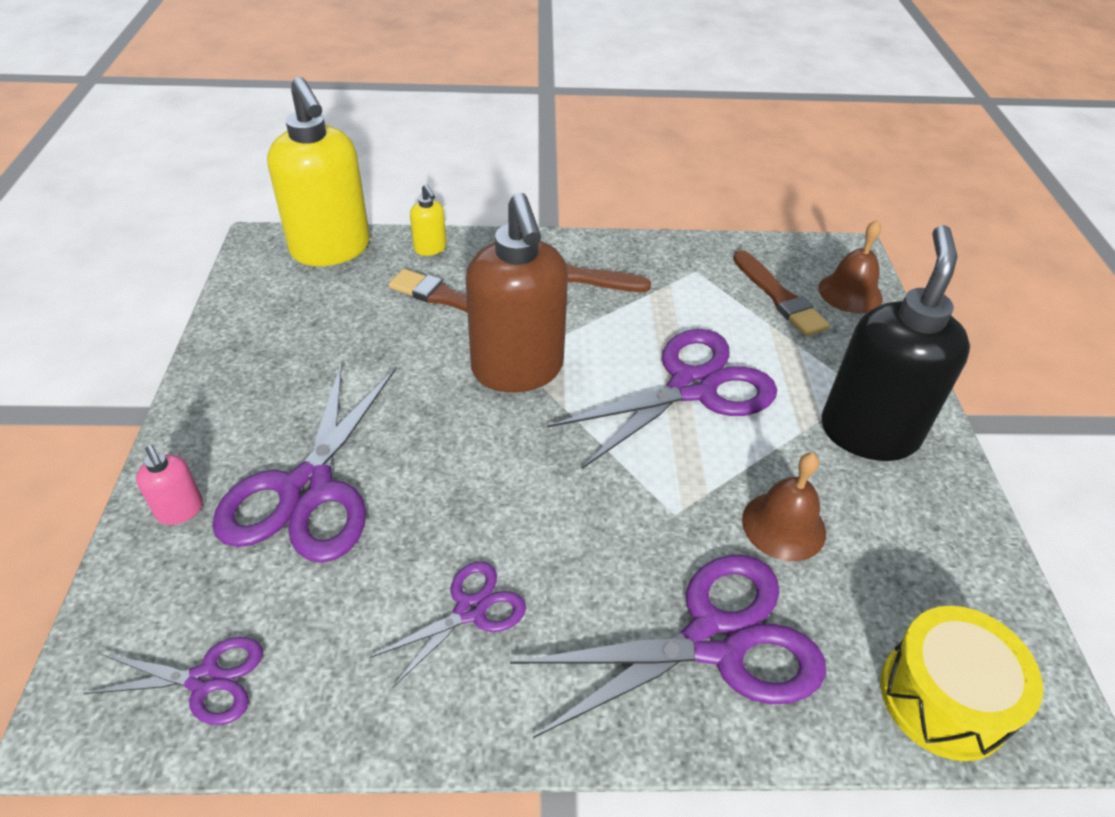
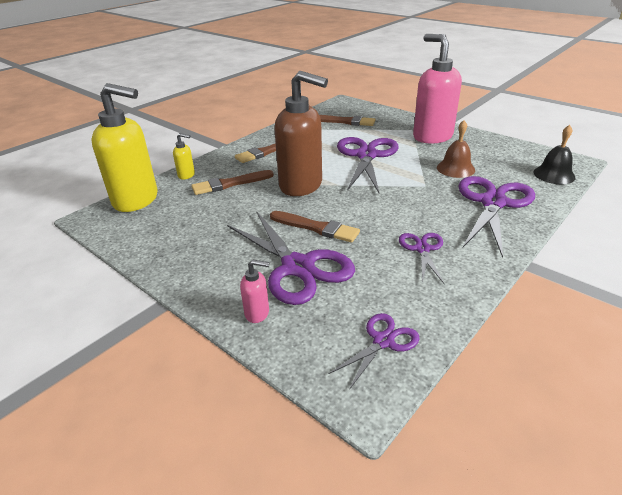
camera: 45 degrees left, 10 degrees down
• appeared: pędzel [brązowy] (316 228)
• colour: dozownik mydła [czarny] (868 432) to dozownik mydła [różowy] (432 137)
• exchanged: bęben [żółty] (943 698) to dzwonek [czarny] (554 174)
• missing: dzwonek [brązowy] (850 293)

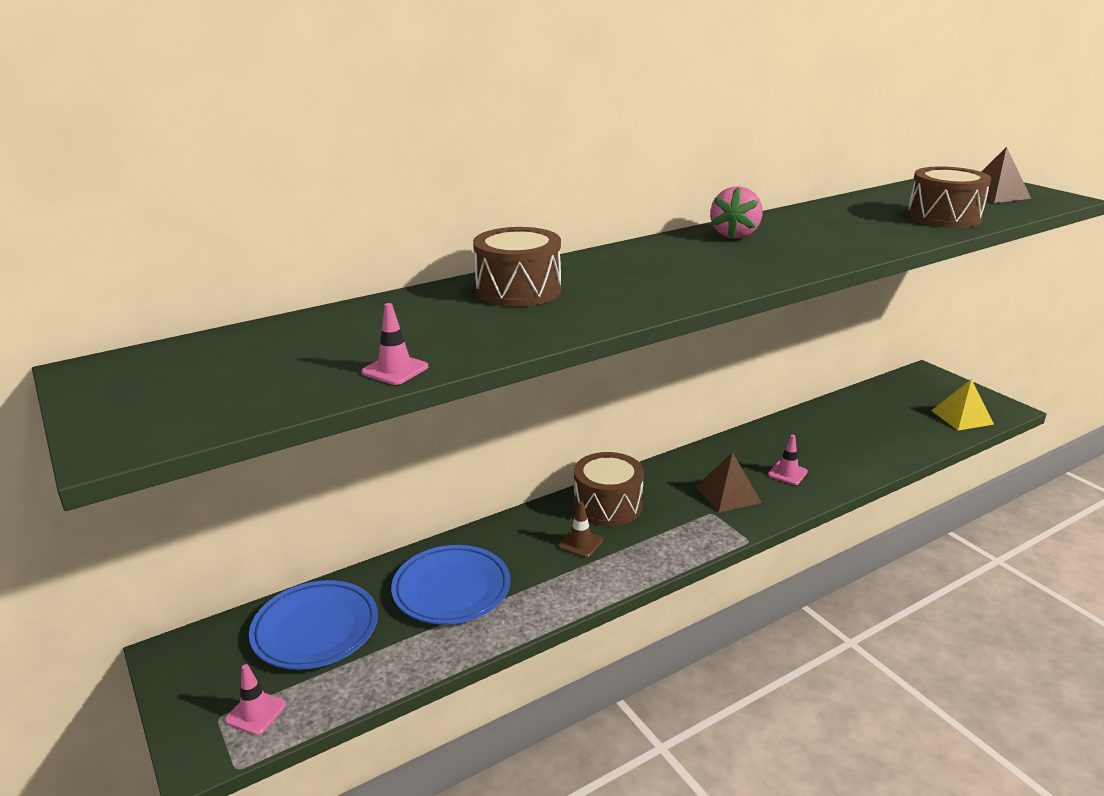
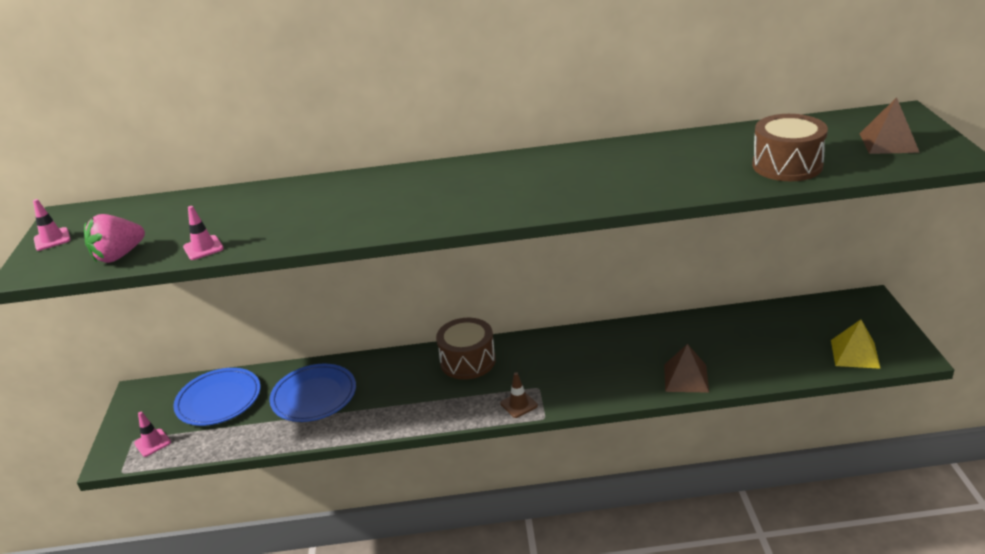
camera: 30 degrees right, 5 degrees up
• relocated: pachołek [różowy] (787 473) to (52 239)
• relocated: truskawka [różowy] (734 235) to (119 256)
• relocated: pachołek [brązowy] (580 543) to (519 404)
• relocated: piramida [brązowy] (728 494) to (686 378)
• missing: bęben [brązowy] (518 290)

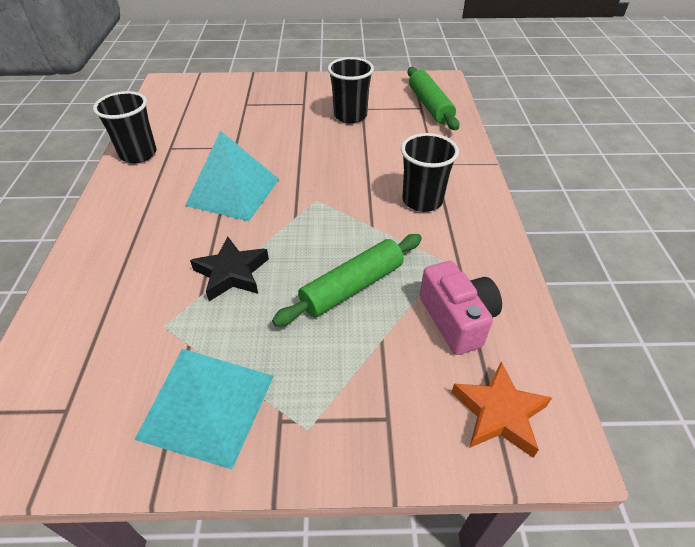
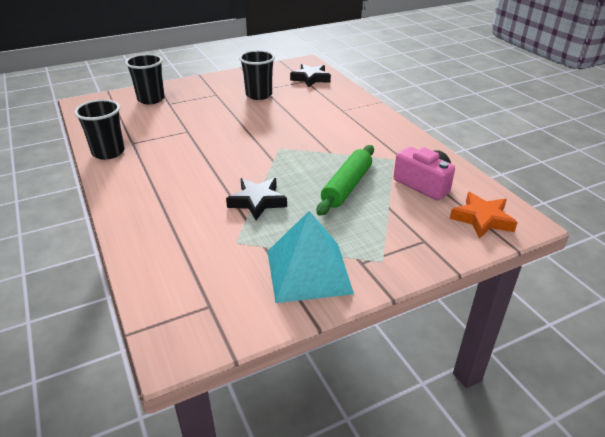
camera: 25 degrees left, 10 degrees down
• relocated: szklanka [czarny] (422 200) to (151 99)
• exchanged: wałek do ciasta [zielony] (430 106) to gwiazda [czarny] (311 78)
• missing: piramida [turkusowy] (233 192)

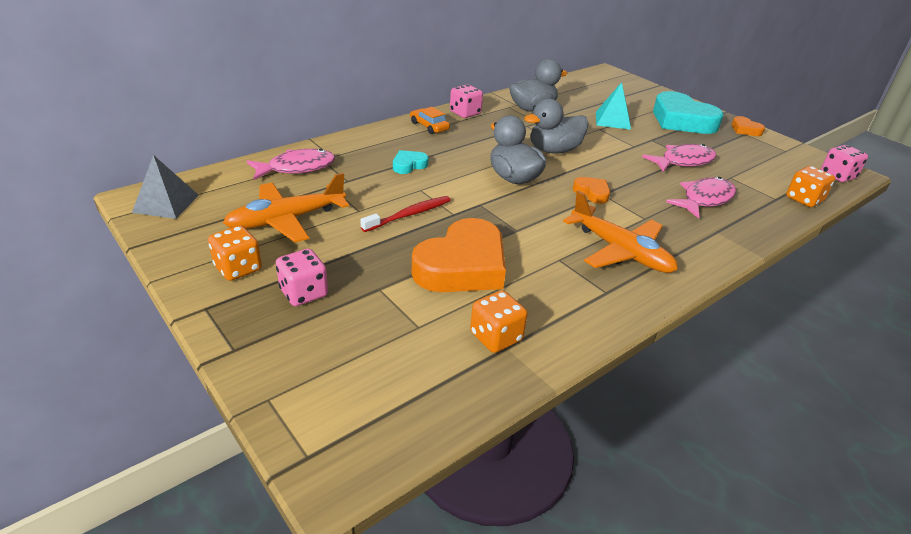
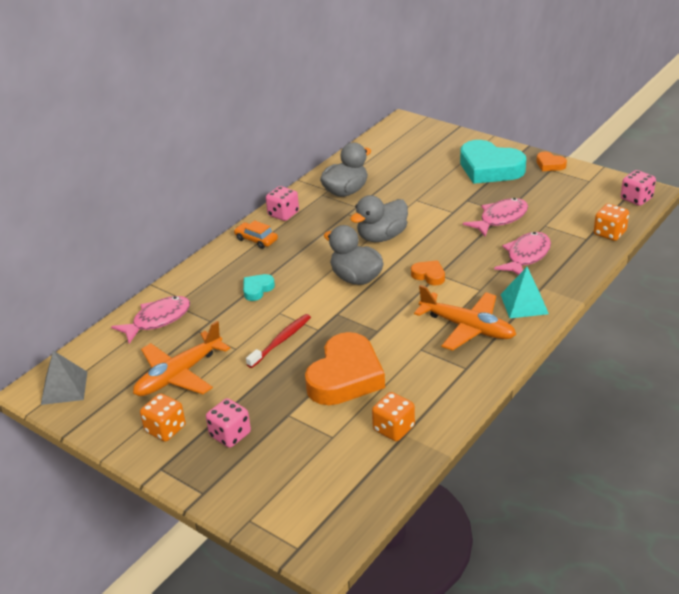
camera: 10 degrees left, 0 degrees up
• relocated: piramida [turkusowy] (612 120) to (524 304)

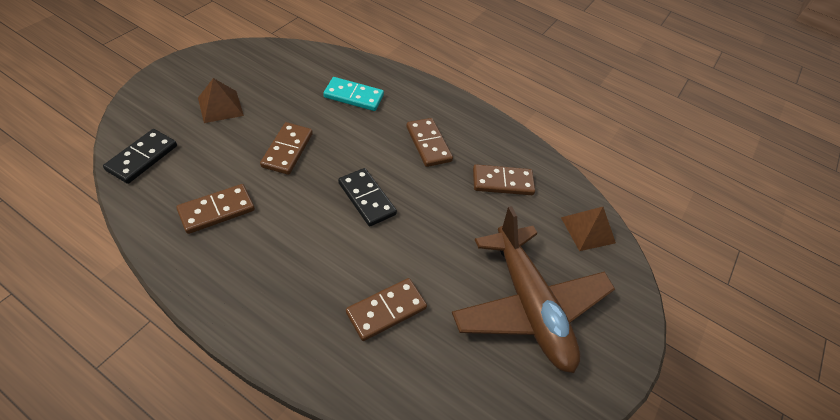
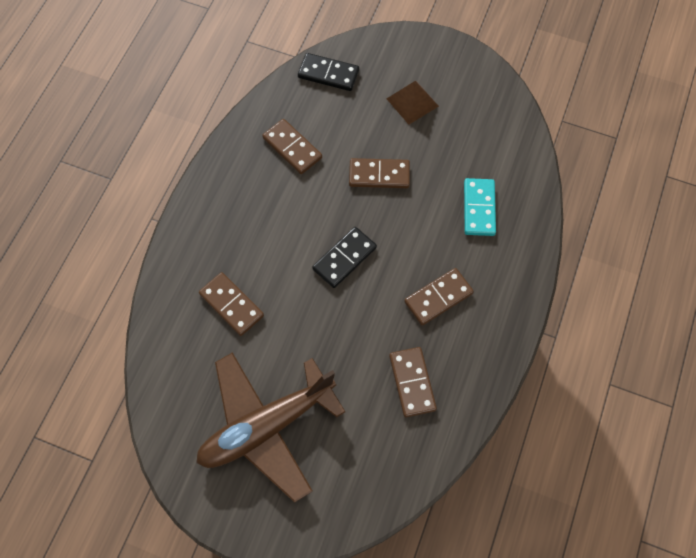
camera: 85 degrees right, 15 degrees up
• missing: piramida [brązowy] (588 230)

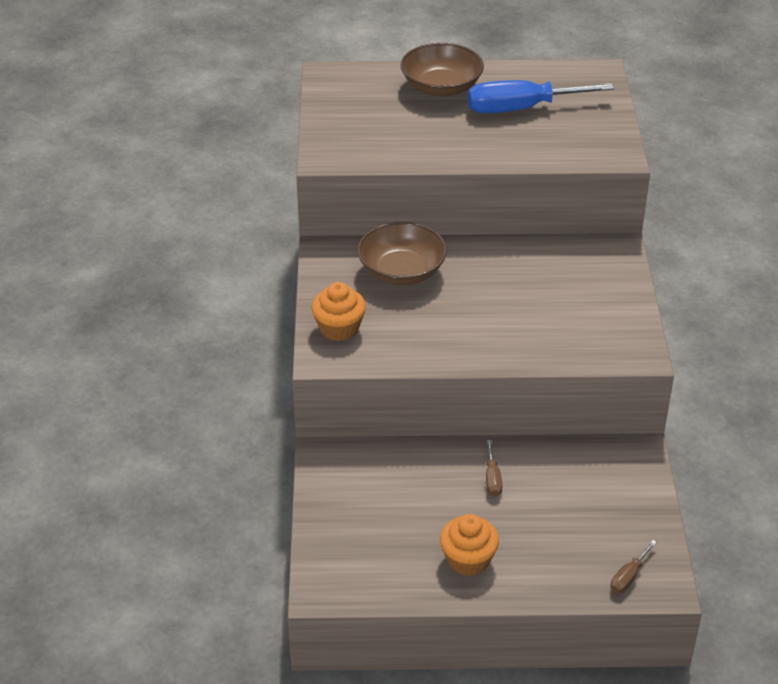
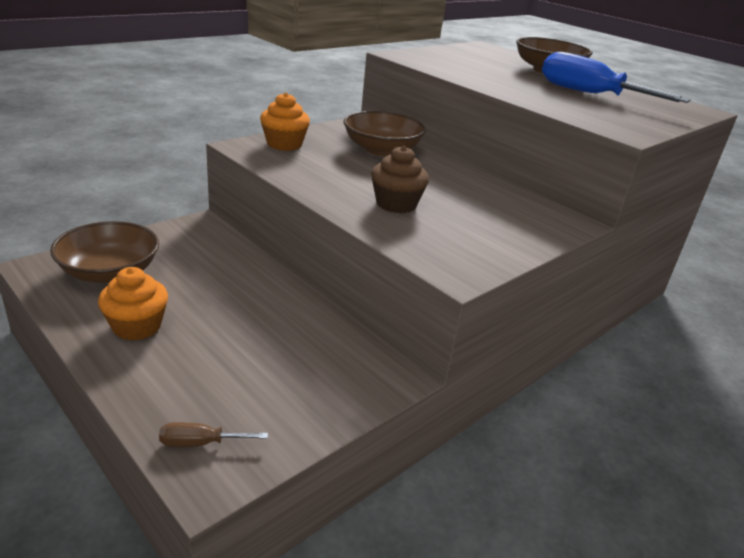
camera: 45 degrees right, 10 degrees down
• appeared: miska [brązowy] (110 272)
• appeared: muffinka [brązowy] (396 204)
• missing: śrubokręt [brązowy] (492 479)

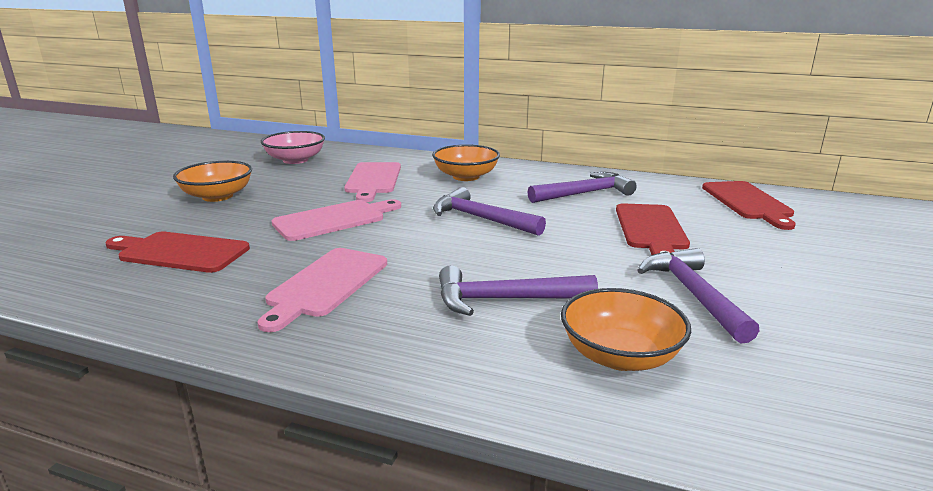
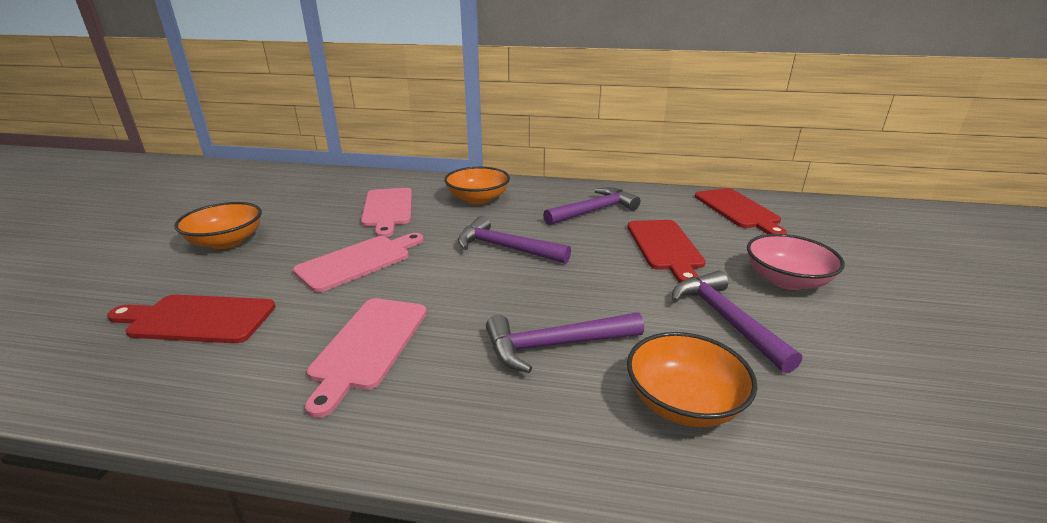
camera: 10 degrees left, 5 degrees up
• relocated: miska [różowy] (295 160) to (786 280)

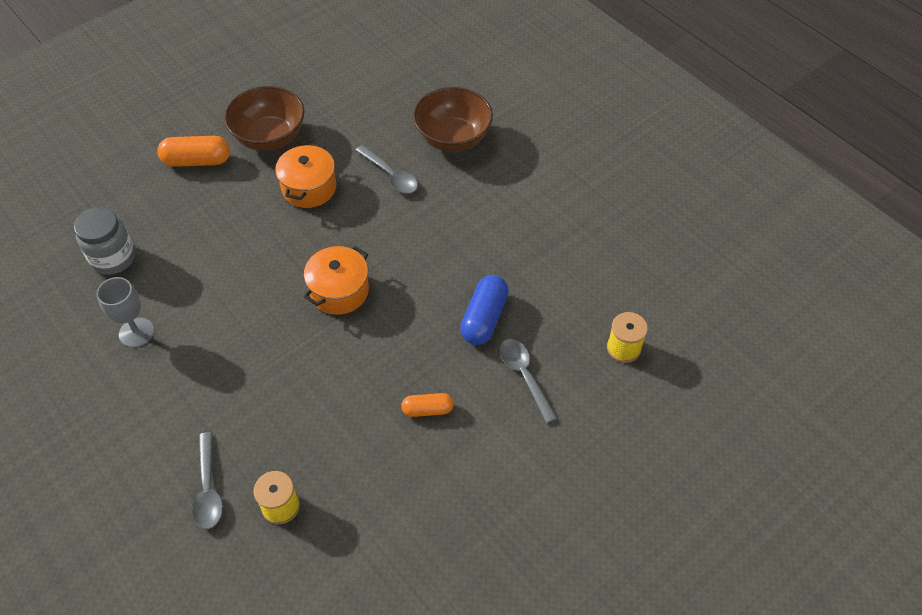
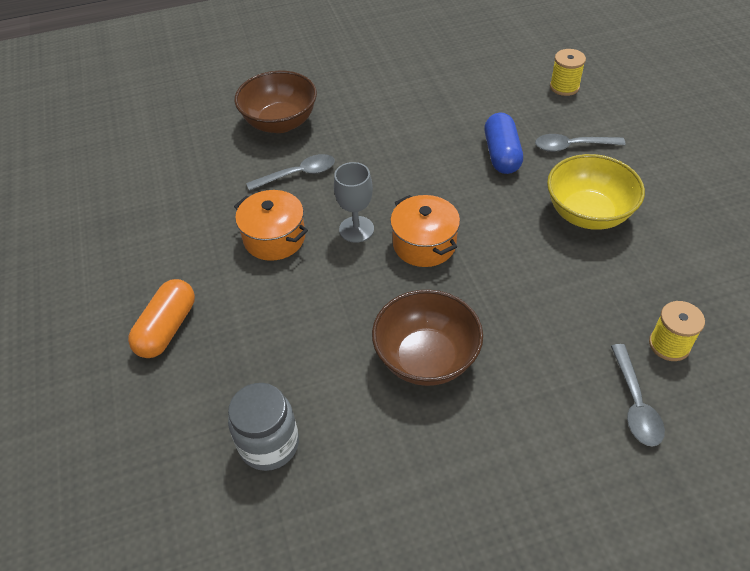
camera: 65 degrees left, 5 degrees down
• relocated: kielich [szary] (136 332) to (356 229)
• relocated: miska [brązowy] (270 137) to (426 358)
• spun: kapsułka [niebieski] (484 318) = (501 154) 45 degrees clockwise
• exchanged: kapsułka [pomarańczowy] (427 409) to miska [żółty] (588 214)
• spun: łyżka [szary] (208 488) = (635 403) 75 degrees clockwise

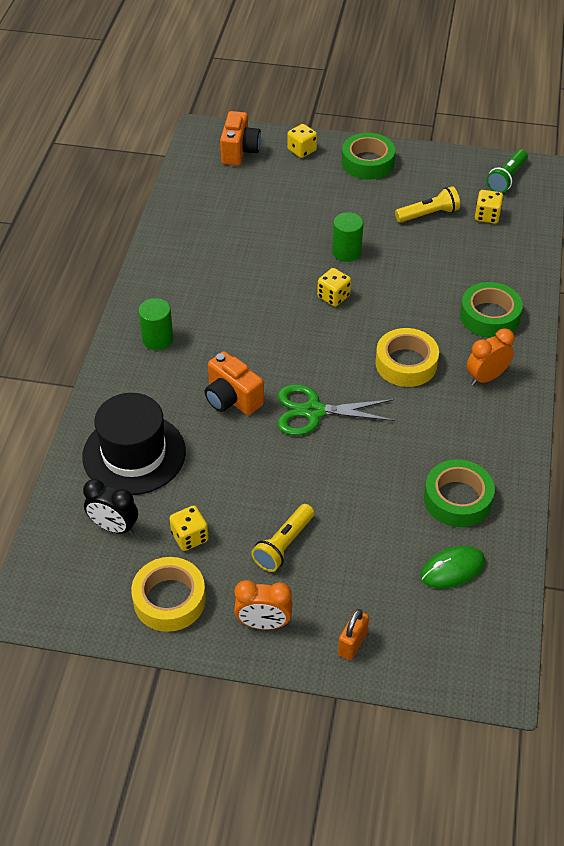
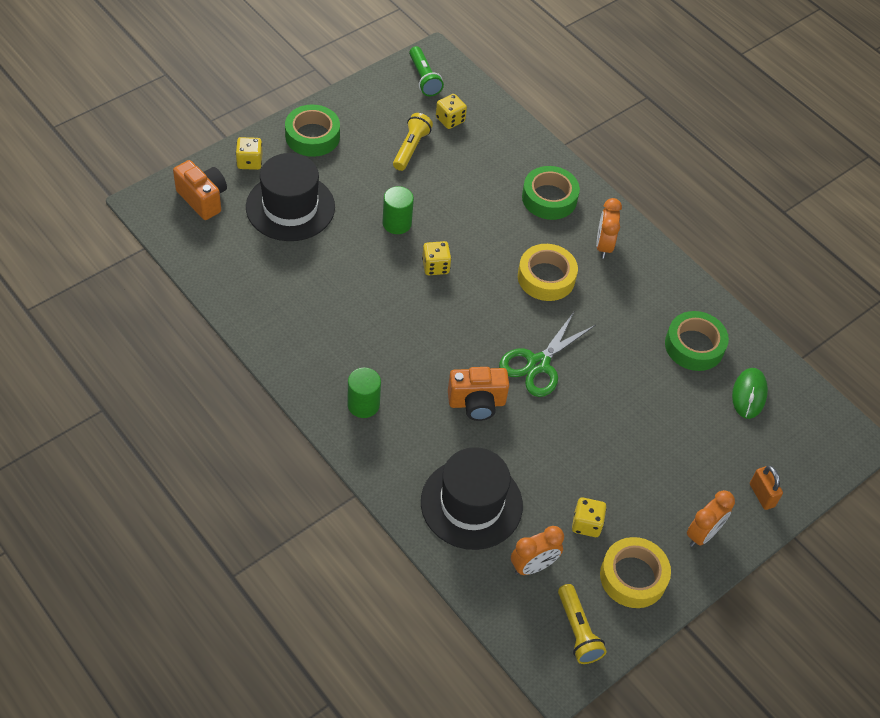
camera: 55 degrees left, 5 degrees up
• appeared: kapelusz [czarny] (290 207)
• colour: budzik [czarny] (114 527) to budzik [pomarańczowy] (533 566)
• relocated: latarka [żółty] (284 545) to (577 631)

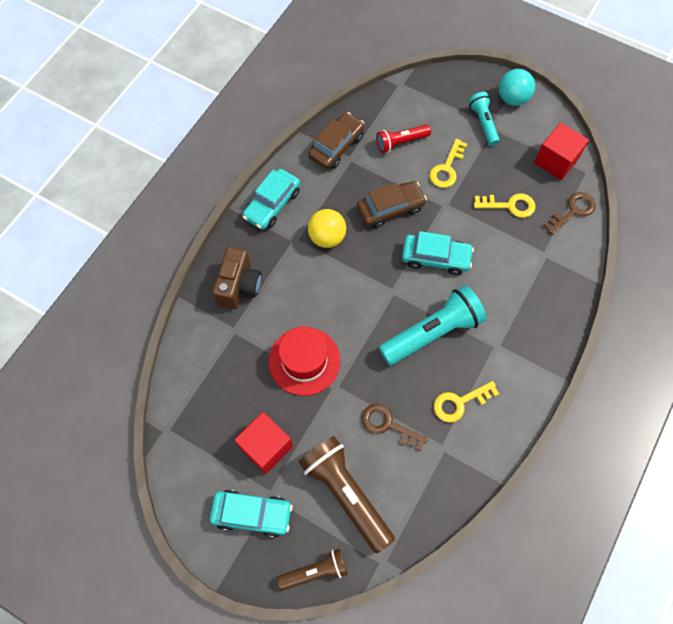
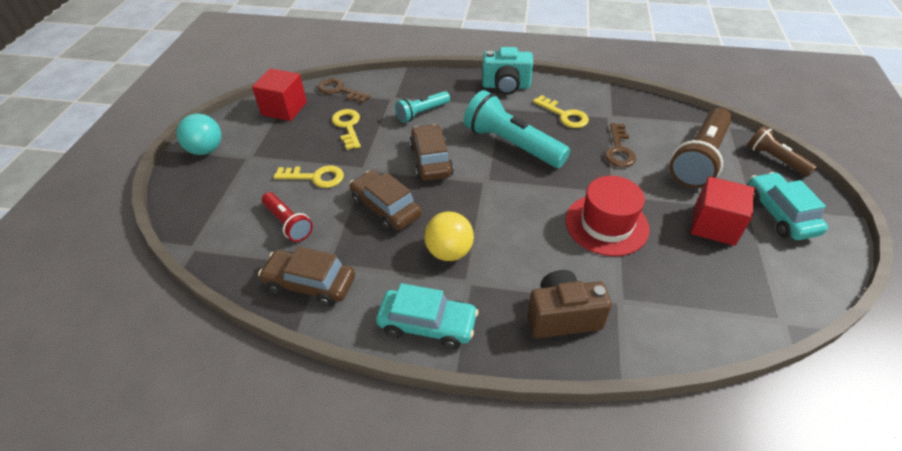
camera: 110 degrees left, 20 degrees down
• relocated: latarka [turkusowy] (483 123) to (422 113)
• colour: samochód [turkusowy] (435 258) to samochód [brązowy] (431 160)
• appeared: aparat fotograficzny [turkusowy] (506 86)

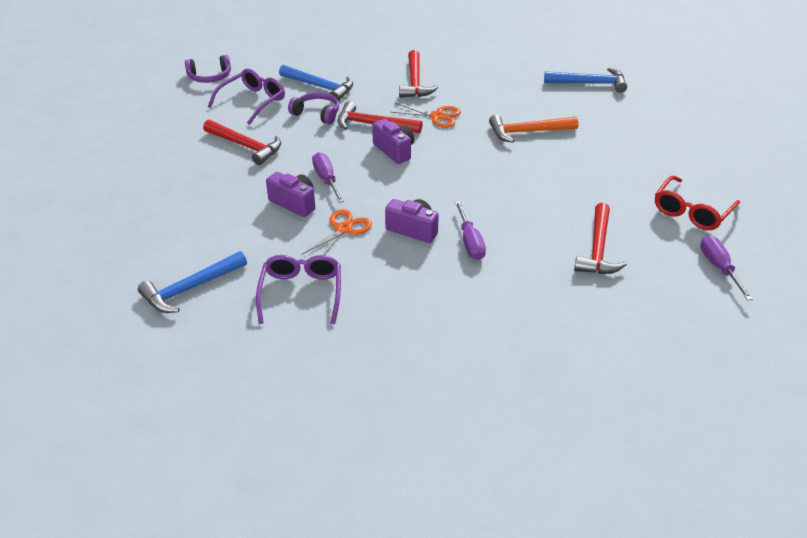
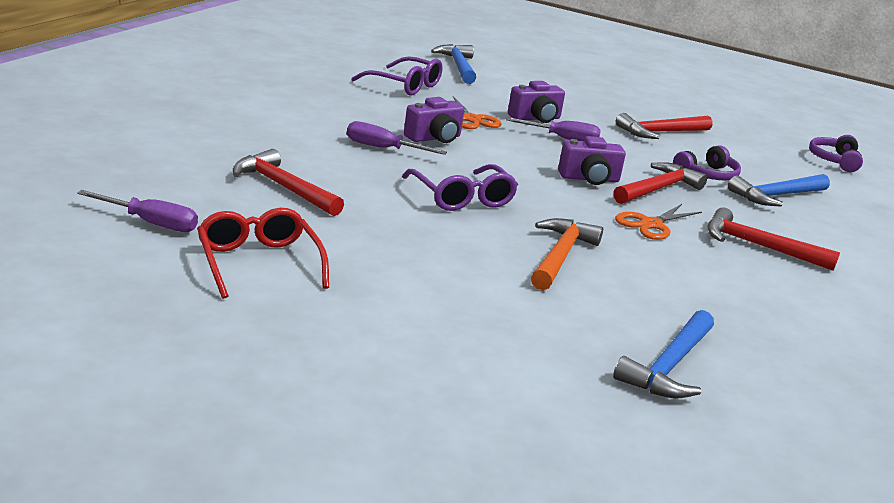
camera: 115 degrees right, 15 degrees down
• relocated: okulary [fioletowy] (252 101) to (462 198)

